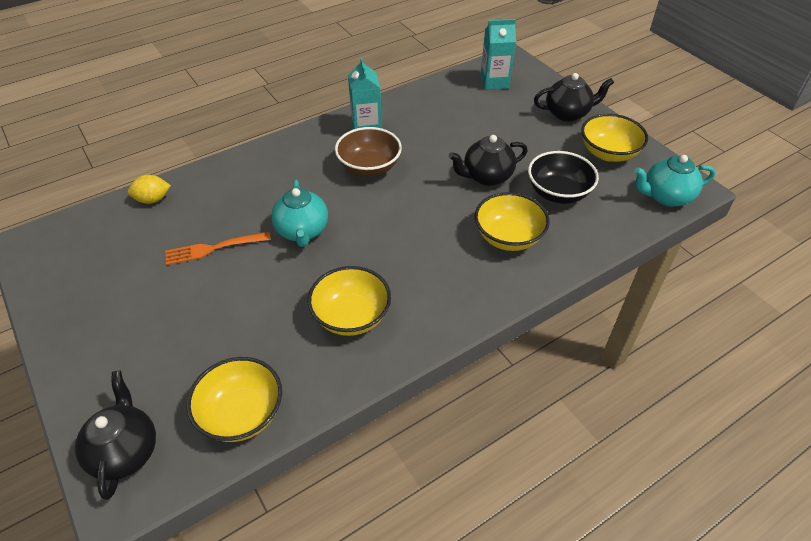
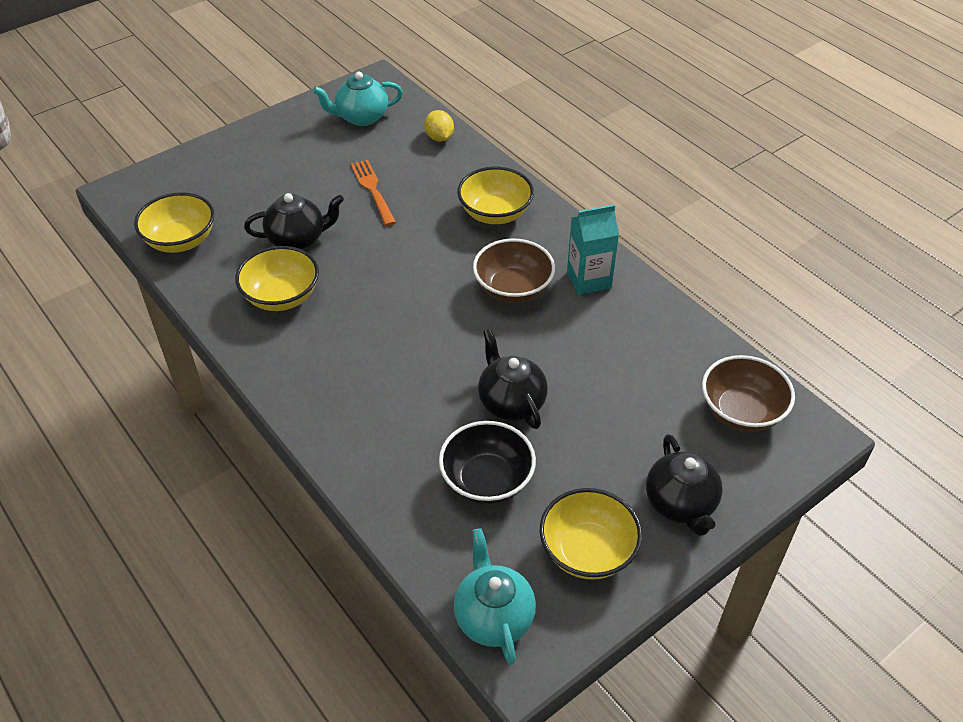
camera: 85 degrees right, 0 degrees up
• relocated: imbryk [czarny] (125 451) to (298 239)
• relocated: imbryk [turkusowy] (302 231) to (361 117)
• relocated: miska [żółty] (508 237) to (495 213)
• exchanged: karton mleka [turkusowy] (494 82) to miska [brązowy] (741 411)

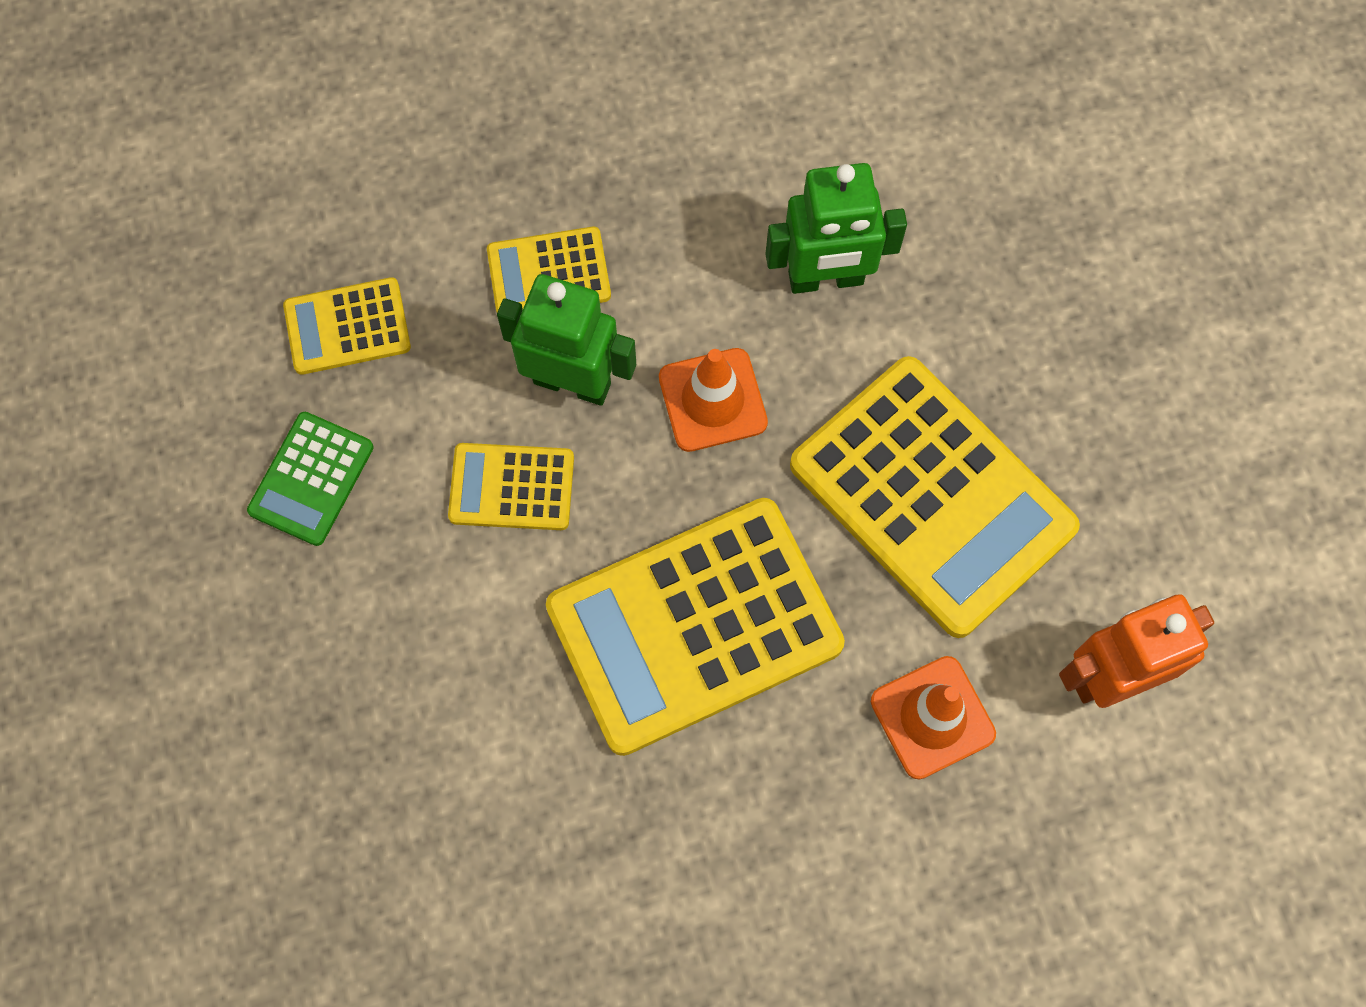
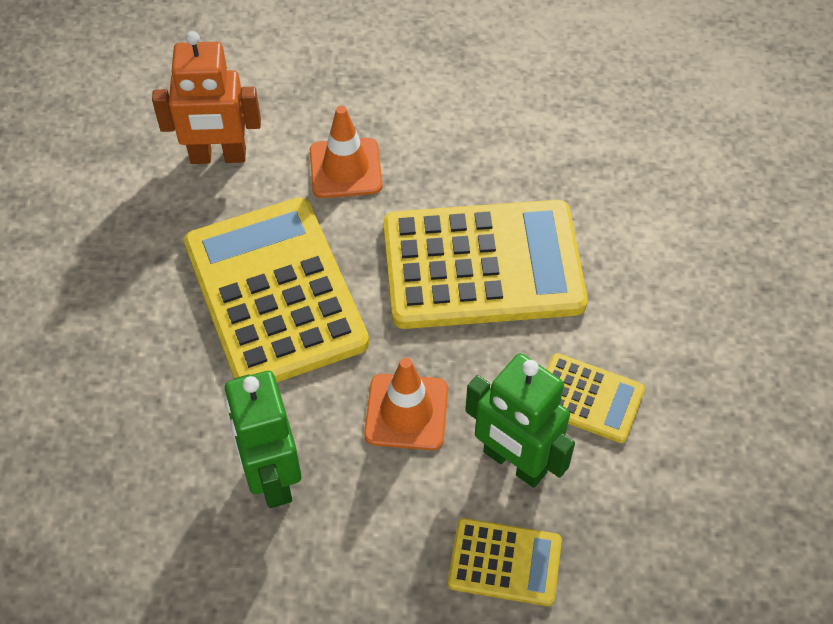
camera: 160 degrees left, 15 degrees down
• spun: robot [zielony] (826 279) = (272 477) 120 degrees counterclockwise
• missing: kalkulator [zielony] (311 479)
• missing: kalkulator [żółty] (347 327)

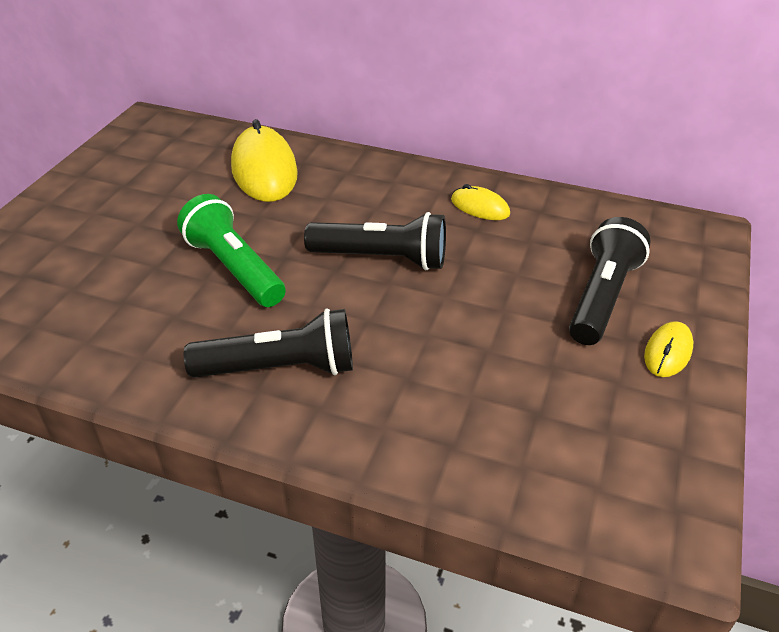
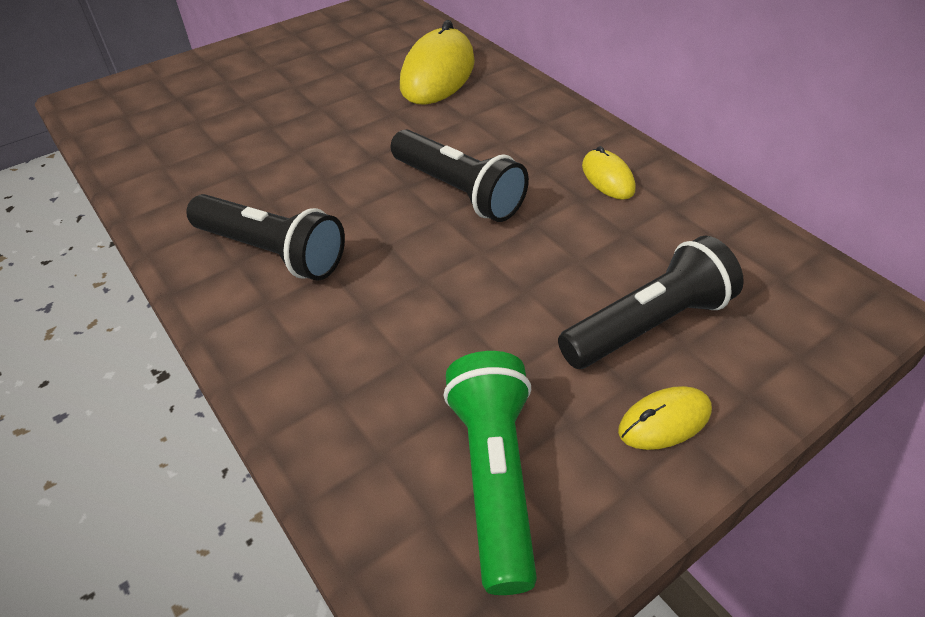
camera: 35 degrees right, 5 degrees up
• relocated: latarka [zielony] (234 269) to (494 477)

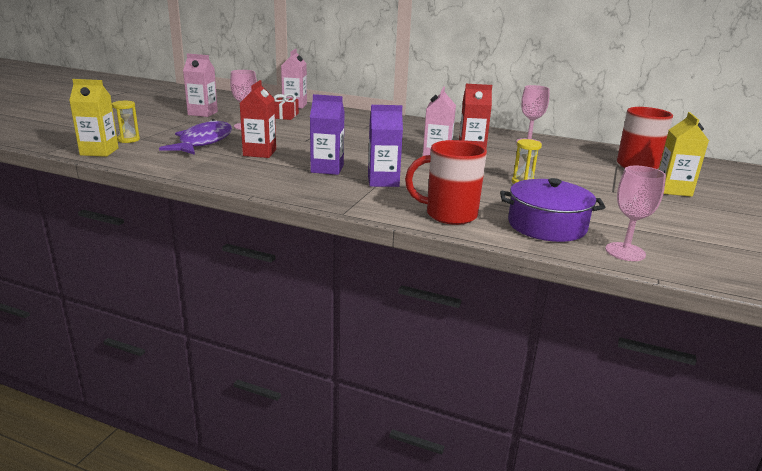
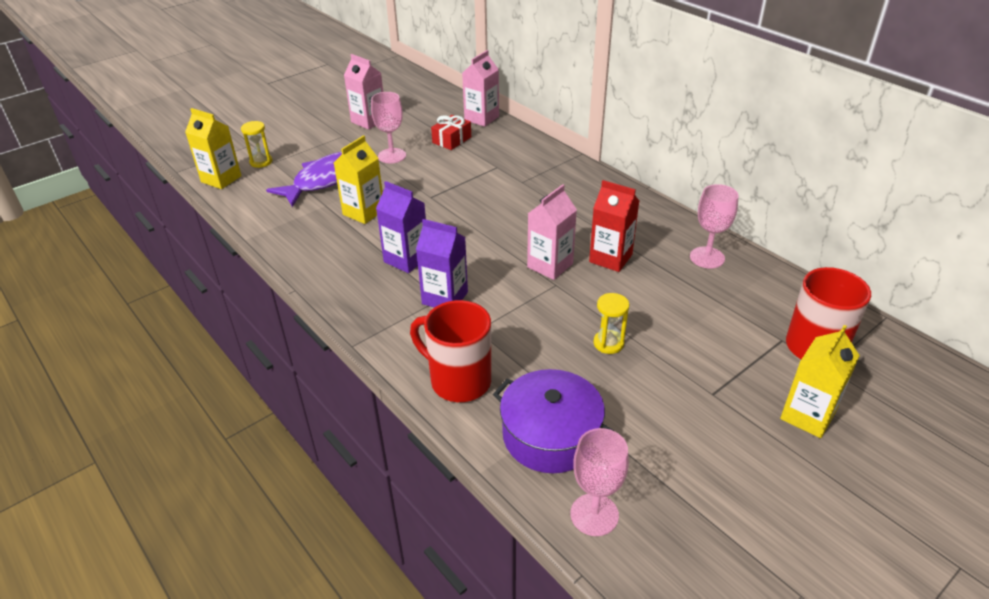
camera: 30 degrees right, 15 degrees up
• colour: karton mleka [czerwony] (259 153) to karton mleka [żółty] (363 212)

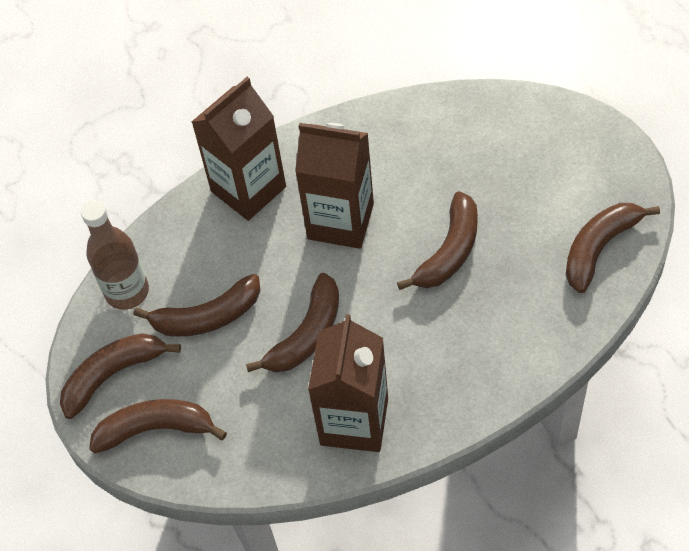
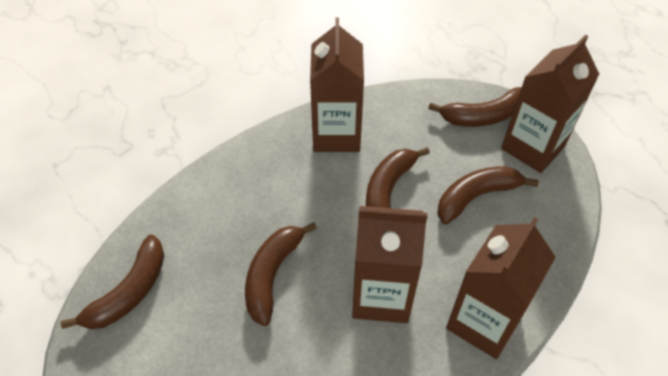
camera: 165 degrees right, 5 degrees down
• exchanged: banan [brązowy] (113 375) to karton mleka [brązowy] (533 147)
• missing: butelka [brązowy] (127 292)

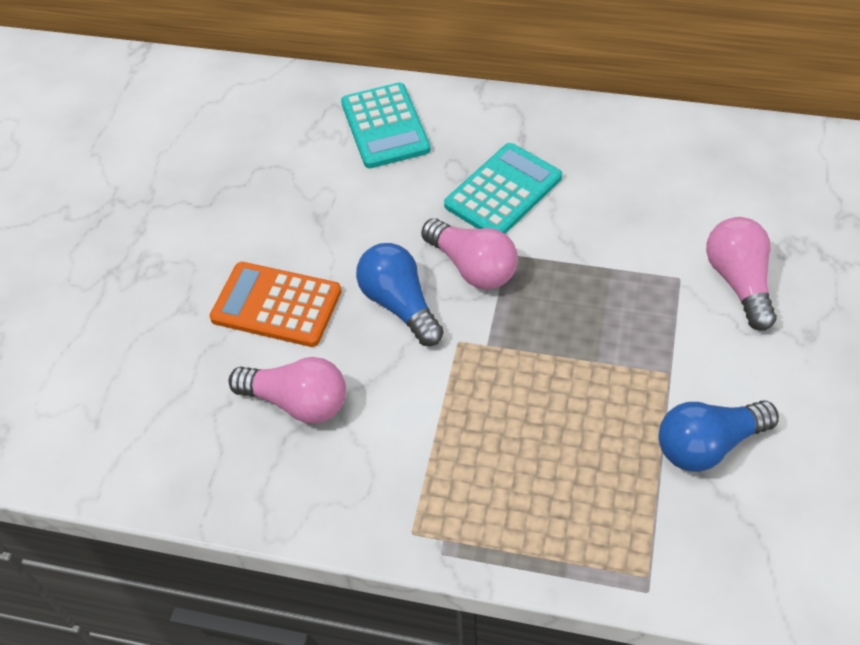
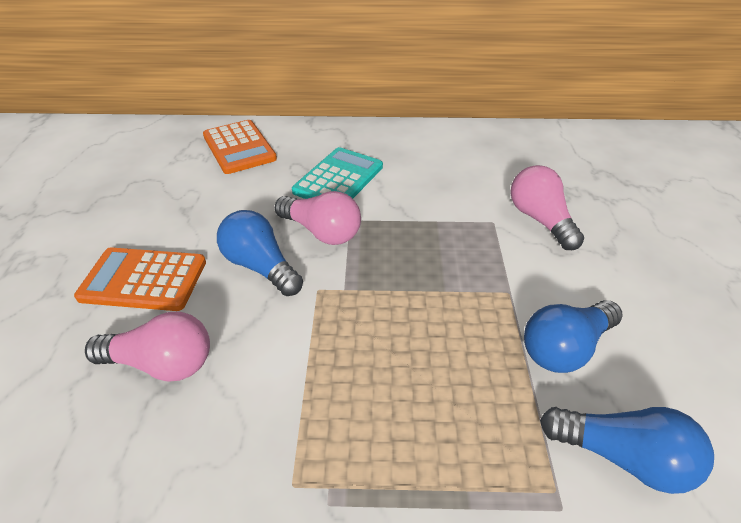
camera: 15 degrees left, 10 degrees down
• colour: kalkulator [turkusowy] (385 126) to kalkulator [pomarańczowy] (239 147)
• appeared: żarówka [niebieski] (622 457)

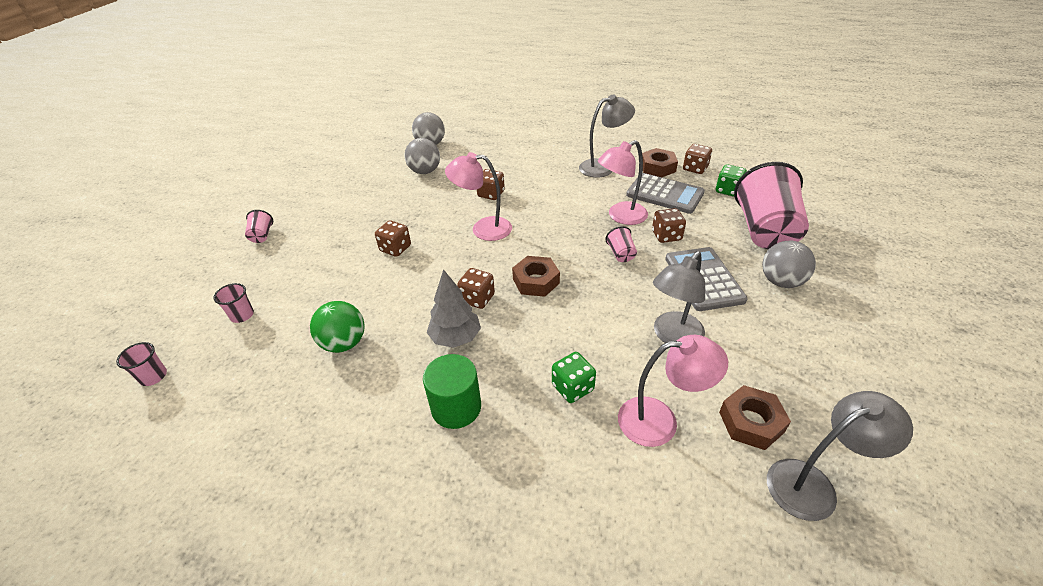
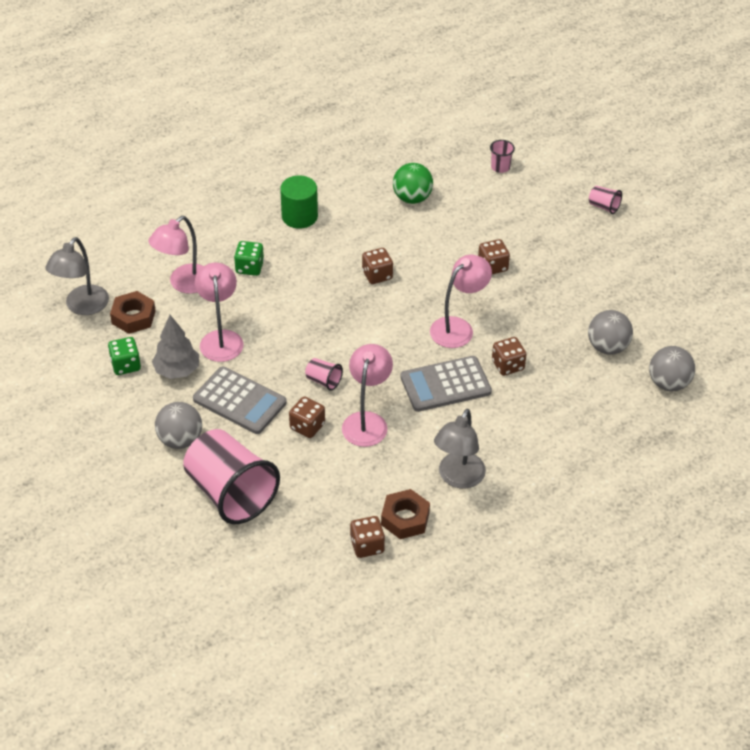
camera: 130 degrees right, 5 degrees up
• relocated: kostka do gry [zielony] (728 190) to (126 365)
• relocated: drzewko [szary] (455 338) to (177 370)
• colour: lampka [szary] (673 336) to lampka [różowy] (221 338)
• relocated: kalkulator [szary] (664 194) to (445 384)
• missing: szklanka [różowy] (153 376)
• missing: nakrętka [brązowy] (536 281)

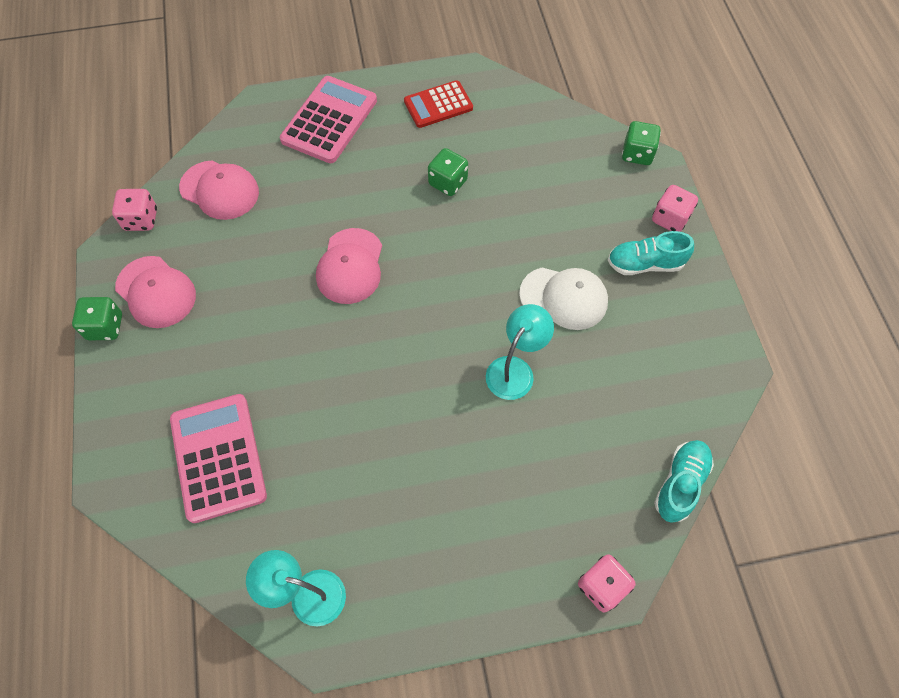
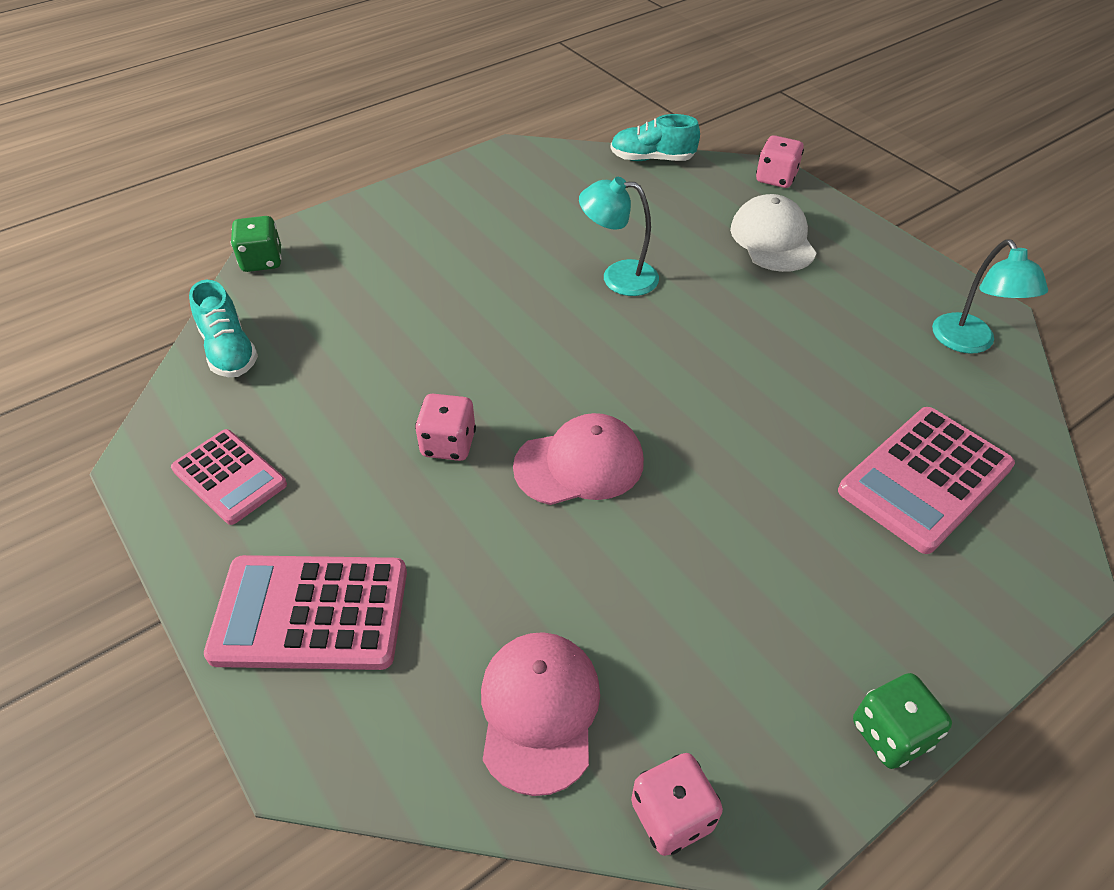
camera: 115 degrees left, 15 degrees down
• colour: kalkulator [czerwony] (438 105) to kalkulator [różowy] (229 477)
• relocated: but [turkusowy] (645 264) to (229 351)
• relocated: kostka do gry [różowy] (670 219) to (448 444)
• relocated: czapka [biały] (564 298) to (772 239)
• missing: czapka [różowy] (156 292)
• missing: kostka do gry [zielony] (448 182)

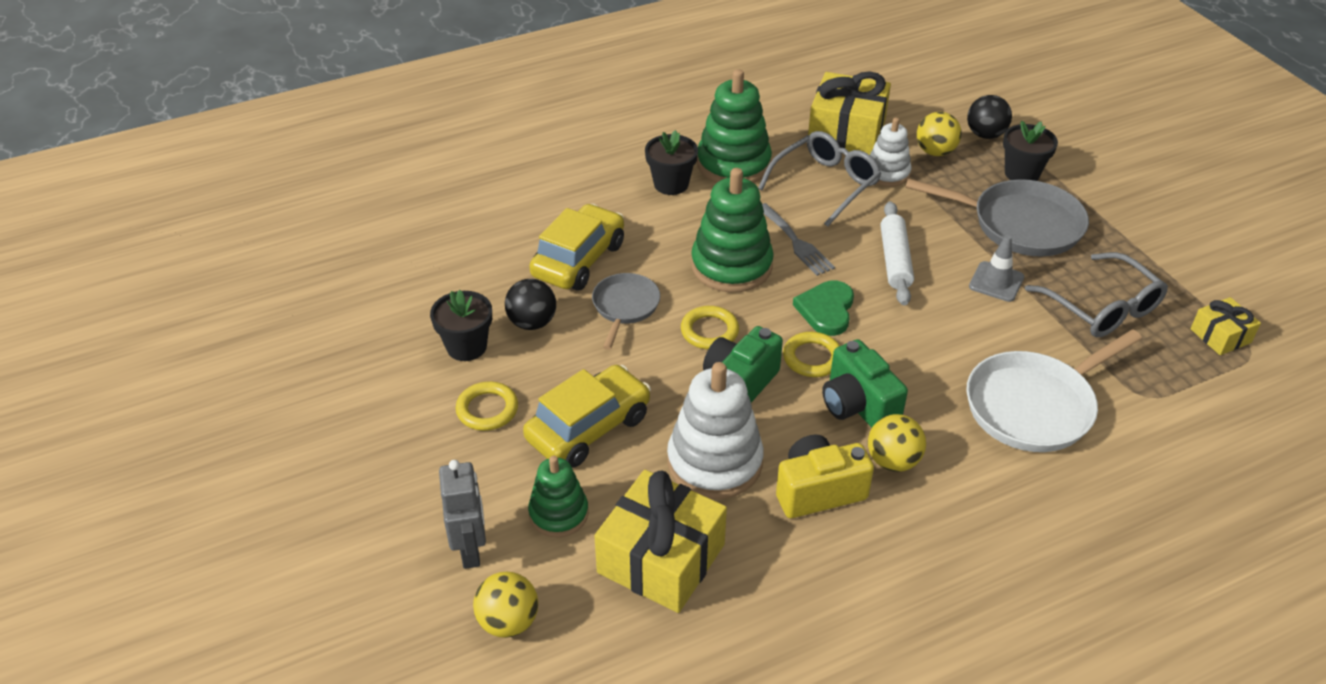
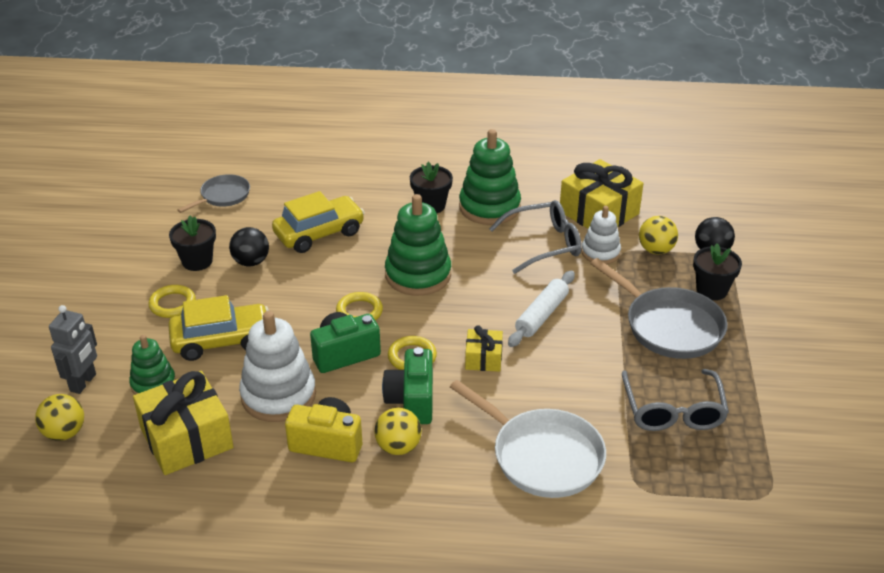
camera: 30 degrees right, 5 degrees down
• relocated: patelnia [szary] (625 307) to (223 196)
• spun: patelnia [biały] (1034 406) = (542 456) 135 degrees counterclockwise
• relocated: prezent [żółty] (1220 336) to (483 358)
• missing: widelec [szary] (796 242)
• missing: serce [zielony] (826 310)
• missing: pachołek [szary] (996 282)

